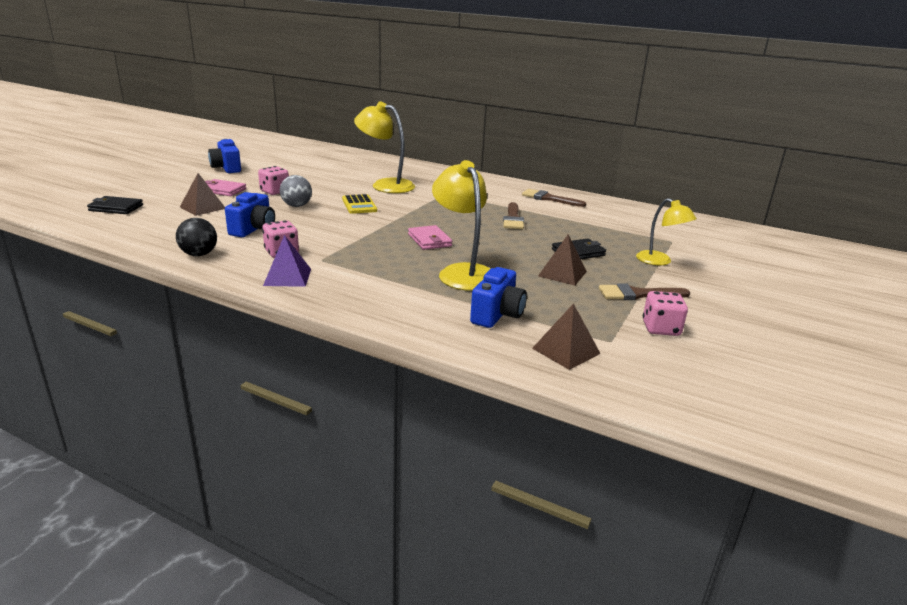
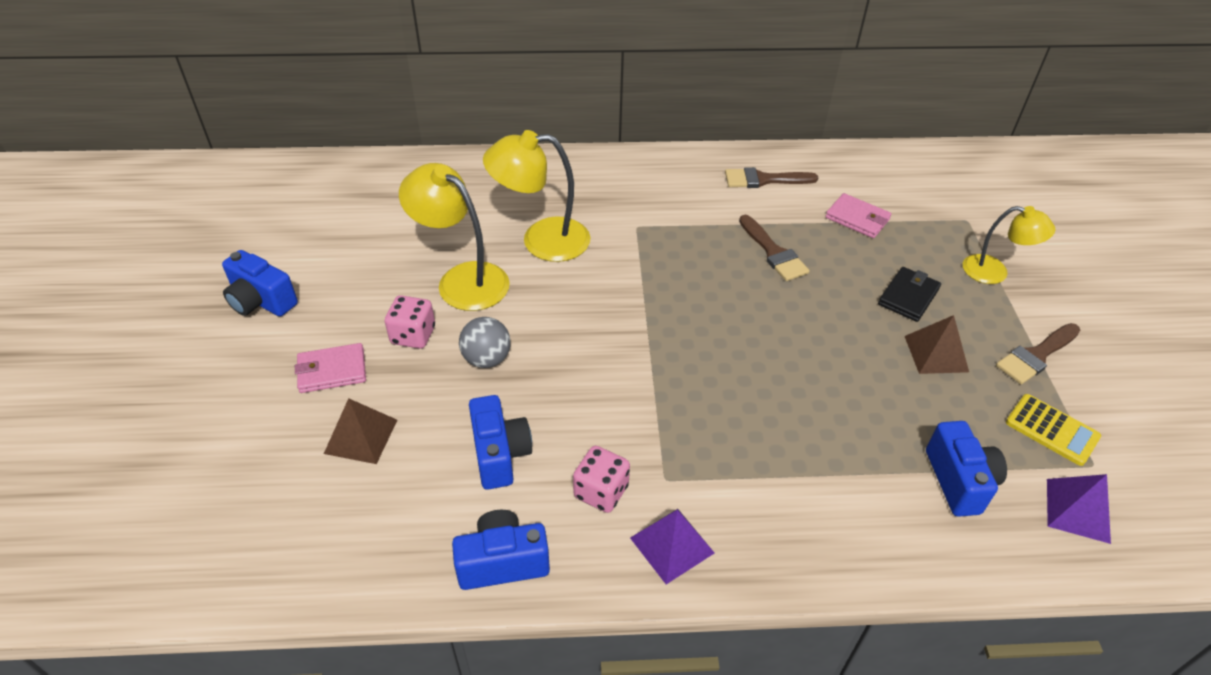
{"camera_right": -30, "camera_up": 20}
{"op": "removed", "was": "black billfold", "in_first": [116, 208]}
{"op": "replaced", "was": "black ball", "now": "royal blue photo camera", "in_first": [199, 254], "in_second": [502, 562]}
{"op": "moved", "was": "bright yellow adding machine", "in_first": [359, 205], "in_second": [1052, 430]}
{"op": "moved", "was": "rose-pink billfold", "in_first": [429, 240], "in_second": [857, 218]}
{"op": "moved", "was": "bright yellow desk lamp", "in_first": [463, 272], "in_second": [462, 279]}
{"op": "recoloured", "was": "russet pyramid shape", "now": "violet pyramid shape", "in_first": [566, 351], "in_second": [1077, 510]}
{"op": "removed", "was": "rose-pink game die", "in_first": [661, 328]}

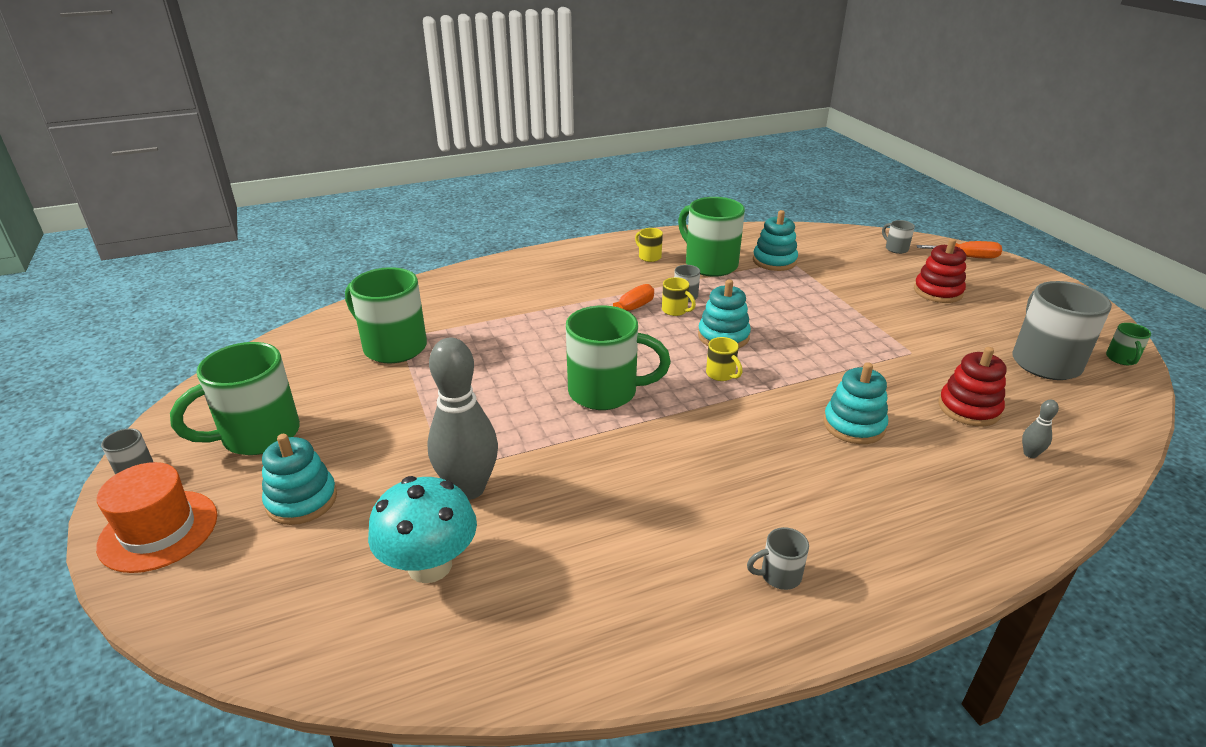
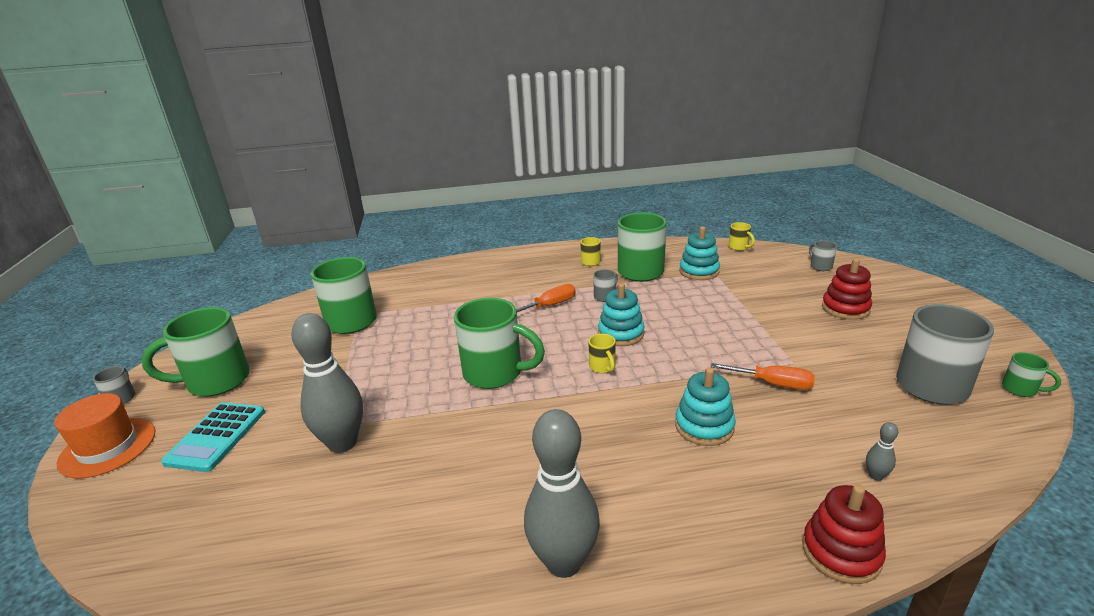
{"camera_right": 15, "camera_up": -5}
{"op": "replaced", "was": "aqua ring stacker", "now": "aqua adding machine", "in_first": [302, 500], "in_second": [216, 437]}
{"op": "removed", "was": "aqua fungus", "in_first": [430, 565]}
{"op": "moved", "was": "bright yellow mug", "in_first": [675, 310], "in_second": [739, 247]}
{"op": "replaced", "was": "grey mug", "now": "grey tenpin", "in_first": [779, 575], "in_second": [564, 562]}
{"op": "moved", "was": "bright orange flat screwdriver", "in_first": [967, 257], "in_second": [773, 384]}
{"op": "moved", "was": "scarlet ring stacker", "in_first": [969, 408], "in_second": [841, 552]}
{"op": "turned", "was": "leaf-green mug", "in_first": [1121, 359], "in_second": [1020, 389], "clockwise": -75}

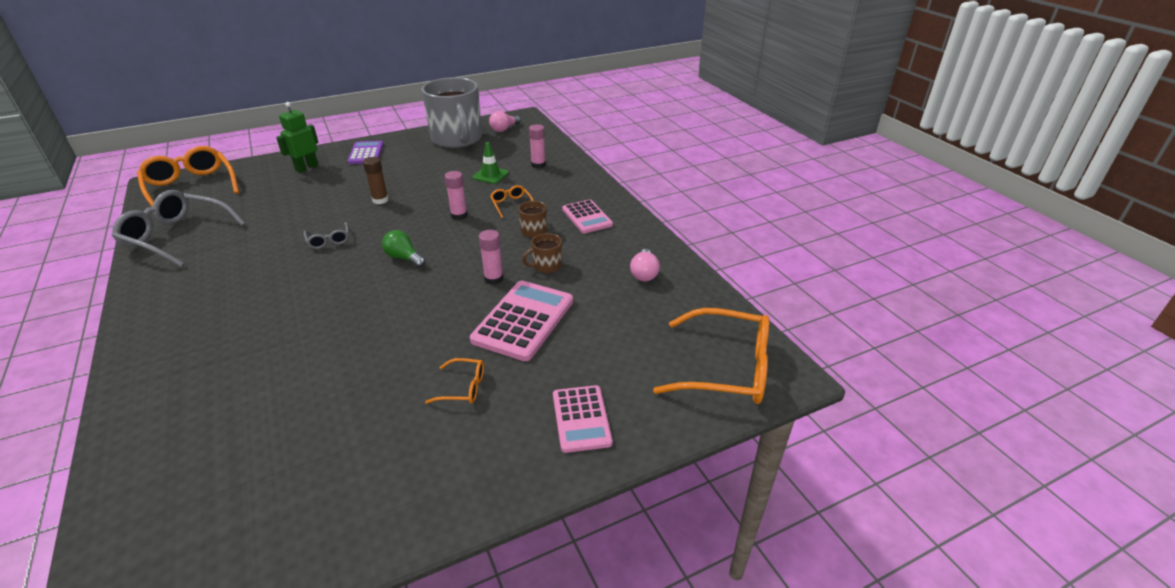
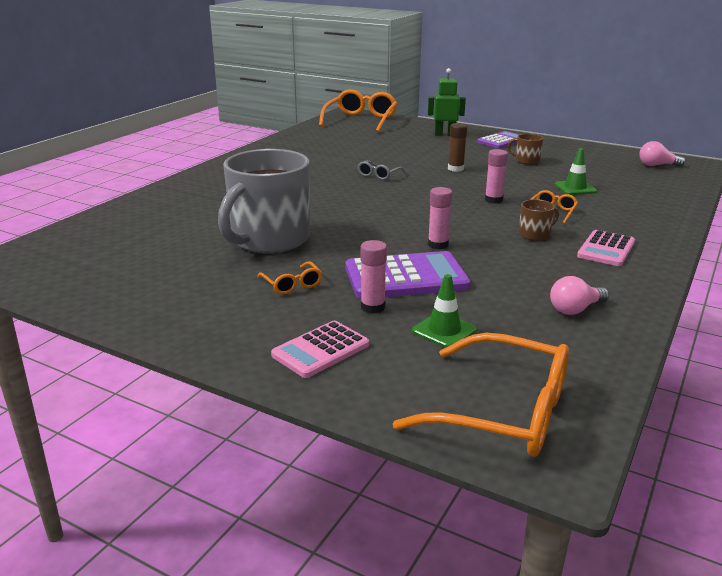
{"camera_right": 55, "camera_up": -10}
{"op": "removed", "was": "grey glasses", "in_first": [177, 236]}
{"op": "removed", "was": "leaf-green lightbulb", "in_first": [404, 258]}
{"op": "moved", "was": "grey mug", "in_first": [457, 139], "in_second": [269, 240]}
{"op": "recoloured", "was": "rose-pink adding machine", "now": "violet adding machine", "in_first": [523, 320], "in_second": [406, 277]}
{"op": "moved", "was": "russet mug", "in_first": [546, 266], "in_second": [526, 161]}
{"op": "moved", "was": "rose-pink glue stick", "in_first": [538, 165], "in_second": [372, 307]}
{"op": "turned", "was": "bright orange glasses", "in_first": [726, 368], "in_second": [503, 412], "clockwise": -45}
{"op": "added", "now": "leaf-green road cone", "in_second": [444, 330]}

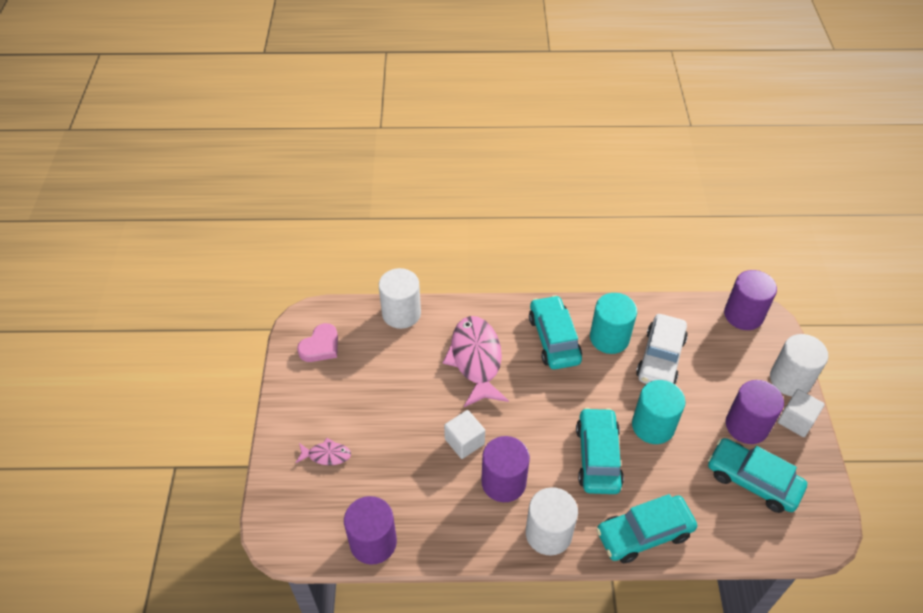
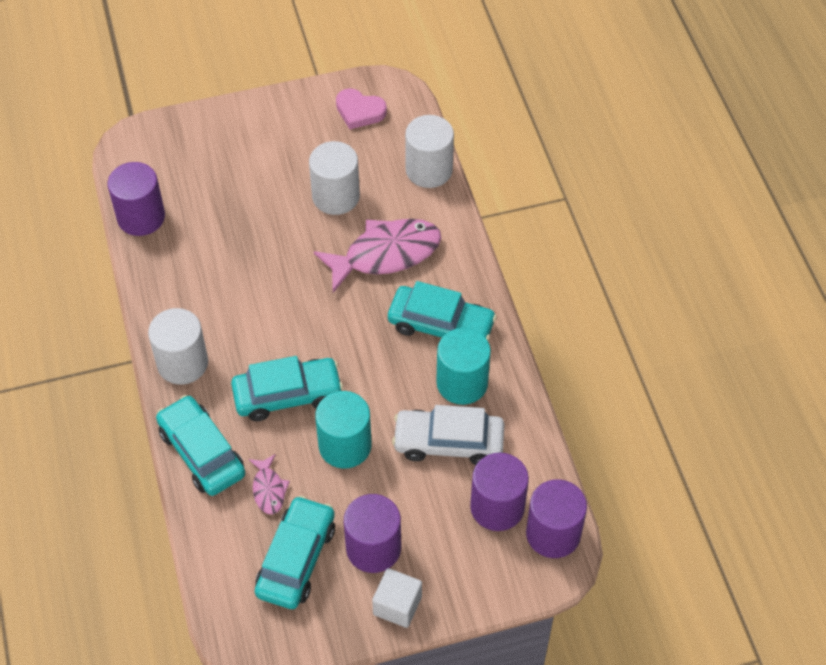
{"camera_right": 75, "camera_up": 5}
{"op": "moved", "was": "rose-pink fish", "in_first": [326, 455], "in_second": [268, 489]}
{"op": "removed", "was": "snow-white block", "in_first": [464, 441]}
{"op": "moved", "was": "violet cylinder", "in_first": [503, 482], "in_second": [497, 507]}
{"op": "turned", "was": "aqua car", "in_first": [554, 339], "in_second": [441, 325], "clockwise": 45}
{"op": "moved", "was": "snow-white cylinder", "in_first": [790, 379], "in_second": [336, 196]}

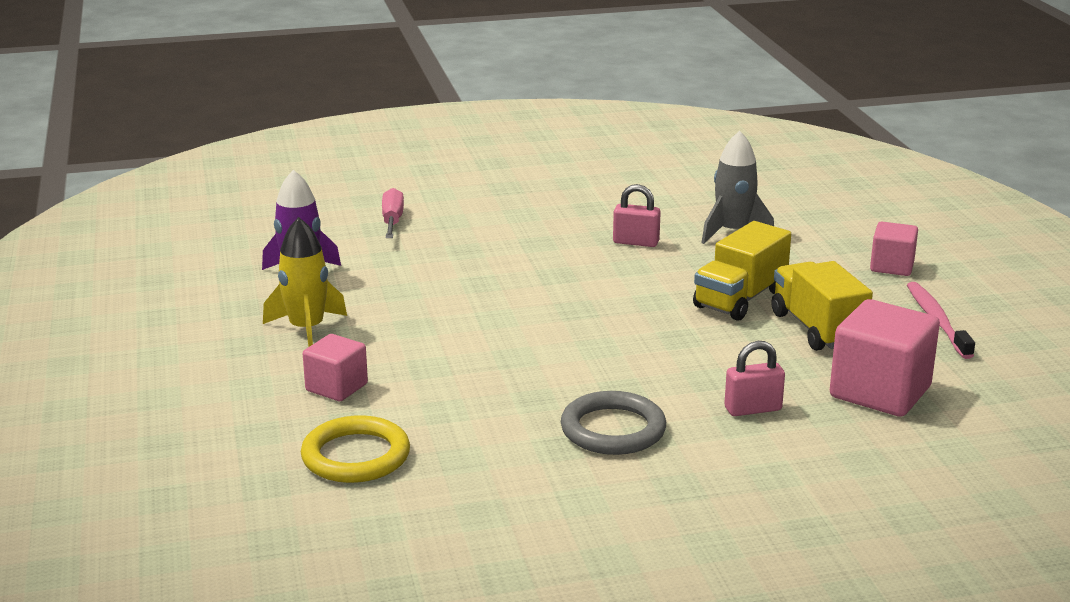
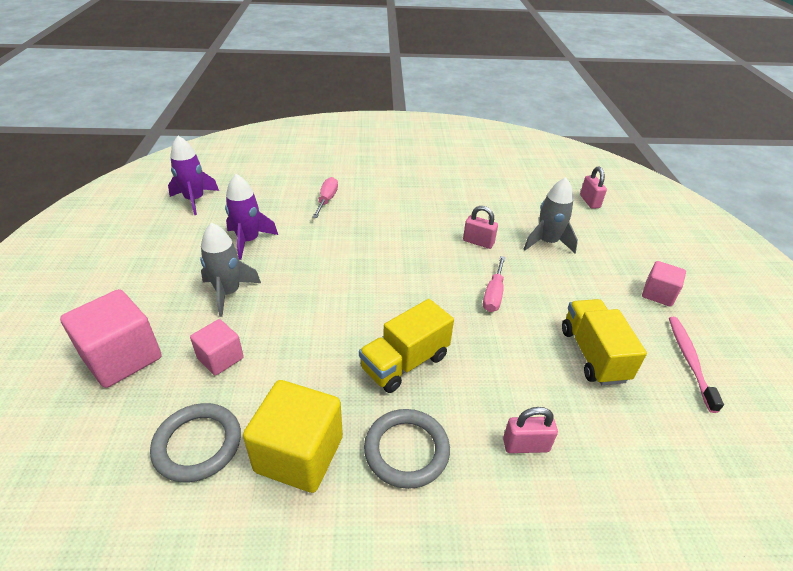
{"camera_right": 10, "camera_up": 15}
{"op": "recoloured", "was": "bright yellow toy rocket", "now": "grey toy rocket", "in_first": [307, 330], "in_second": [228, 293]}
{"op": "recoloured", "was": "bright yellow ring", "now": "grey ring", "in_first": [356, 456], "in_second": [198, 444]}
{"op": "moved", "was": "bright yellow lorry", "in_first": [740, 299], "in_second": [405, 363]}
{"op": "moved", "was": "rose-pink block", "in_first": [880, 392], "in_second": [122, 357]}
{"op": "added", "now": "violet toy rocket", "in_second": [195, 200]}
{"op": "added", "now": "bright yellow block", "in_second": [299, 454]}
{"op": "added", "now": "rose-pink flat screwdriver", "in_second": [493, 295]}
{"op": "added", "now": "rose-pink small lock", "in_second": [589, 201]}

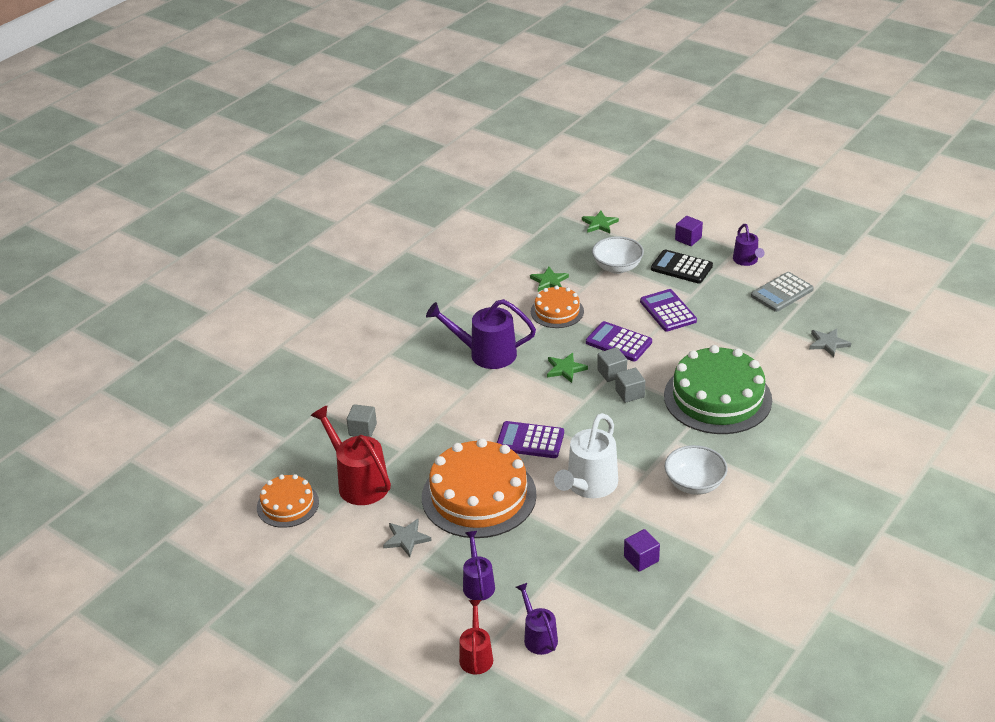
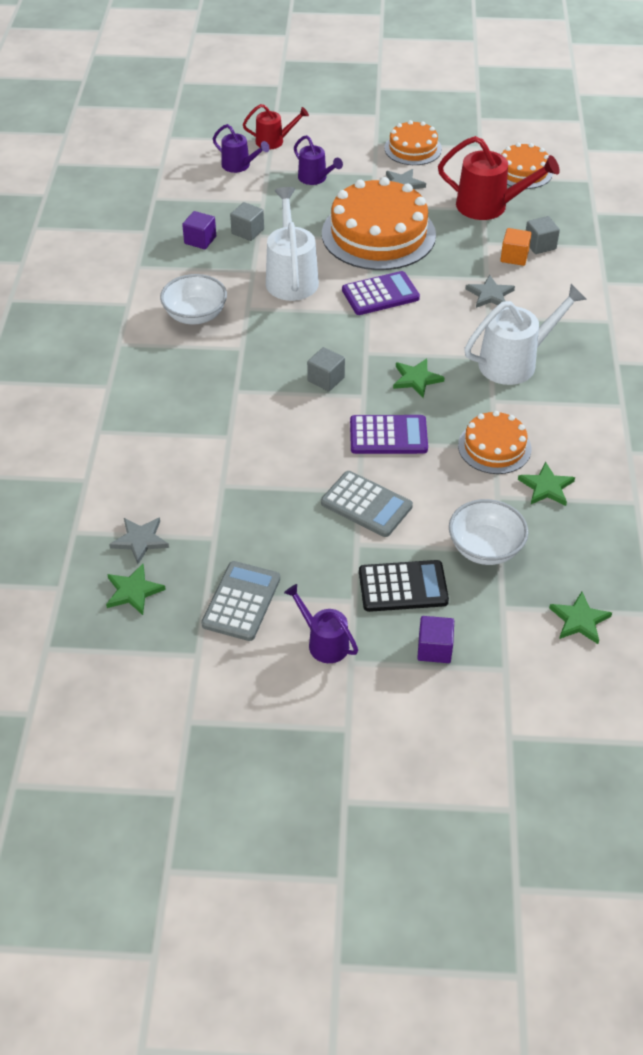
{"camera_right": 145, "camera_up": 10}
{"op": "recoloured", "was": "violet sprinkling can", "now": "snow-white sprinkling can", "in_first": [485, 354], "in_second": [515, 362]}
{"op": "turned", "was": "scarlet sprinkling can", "in_first": [476, 655], "in_second": [274, 141], "clockwise": -60}
{"op": "moved", "was": "grey block", "in_first": [612, 373], "in_second": [247, 231]}
{"op": "recoloured", "was": "violet adding machine", "now": "grey adding machine", "in_first": [668, 311], "in_second": [366, 505]}
{"op": "removed", "was": "leaf-green cake", "in_first": [717, 398]}
{"op": "added", "now": "leaf-green star shape", "in_second": [133, 591]}
{"op": "added", "now": "bright orange cake", "in_second": [413, 148]}
{"op": "added", "now": "grey star shape", "in_second": [490, 295]}
{"op": "added", "now": "bright orange block", "in_second": [514, 257]}

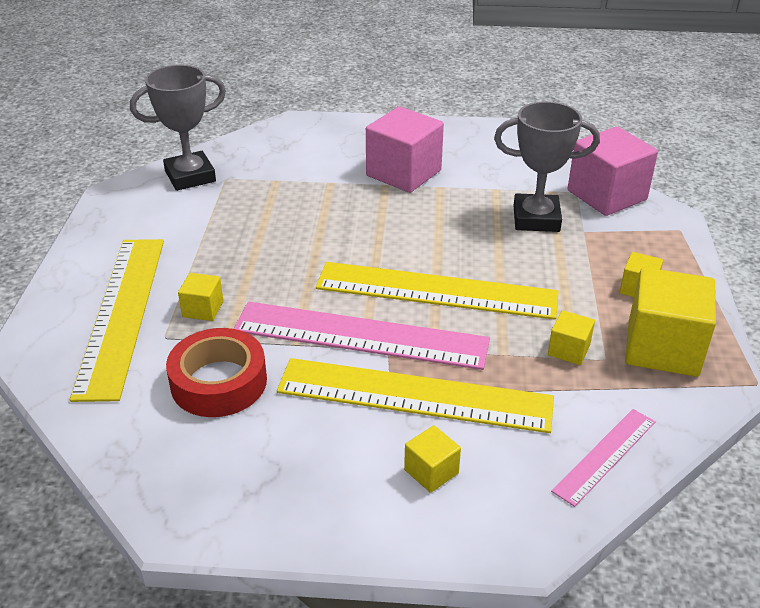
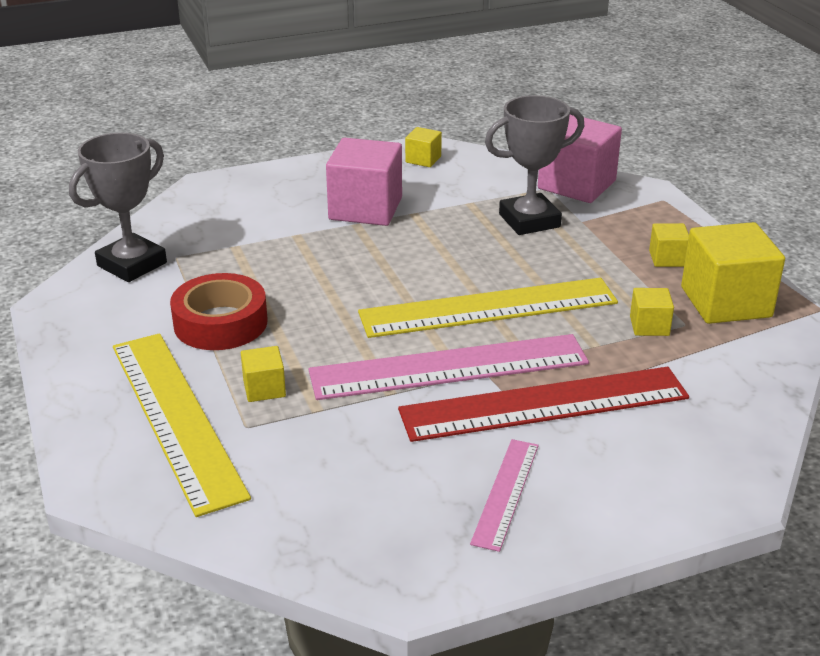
{"camera_right": -25, "camera_up": -5}
{"op": "moved", "was": "scarlet sticky tape", "in_first": [219, 382], "in_second": [220, 323]}
{"op": "recoloured", "was": "bright yellow ruler", "now": "scarlet ruler", "in_first": [414, 395], "in_second": [544, 404]}
{"op": "moved", "was": "bright yellow block", "in_first": [431, 471], "in_second": [423, 159]}
{"op": "moved", "was": "rose-pink ruler", "in_first": [604, 455], "in_second": [505, 493]}

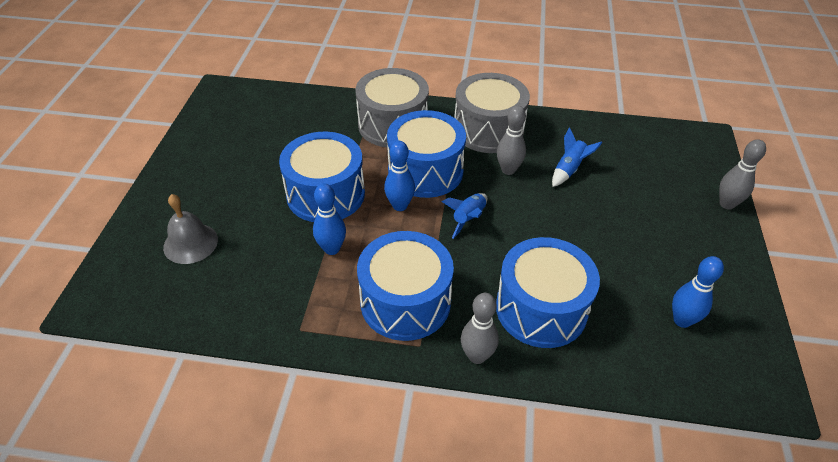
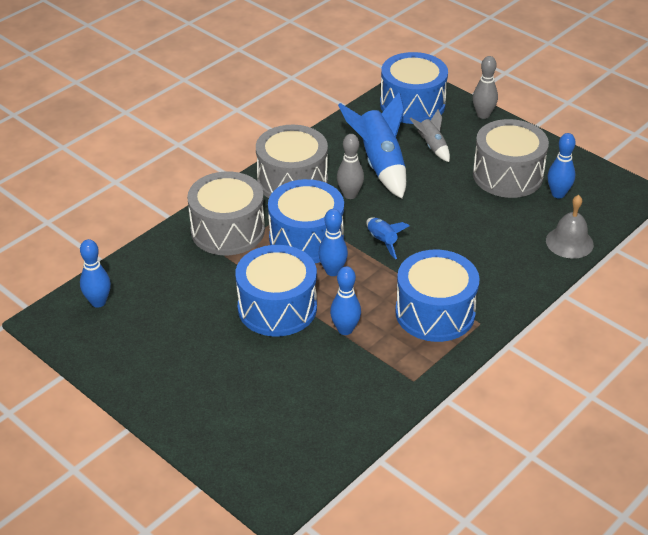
{"camera_right": -55, "camera_up": -5}
{"op": "moved", "was": "grey bell", "in_first": [190, 243], "in_second": [569, 242]}
{"op": "removed", "was": "grey tenpin", "in_first": [477, 356]}
{"op": "moved", "was": "royal blue drum", "in_first": [541, 308], "in_second": [412, 104]}
{"op": "resized", "was": "royal blue toy rocket", "in_first": [569, 169], "in_second": [380, 164], "ratio": 1.91}
{"op": "added", "now": "royal blue tenpin", "in_second": [98, 302]}
{"op": "added", "now": "grey toy rocket", "in_second": [432, 146]}
{"op": "added", "now": "grey drum", "in_second": [507, 175]}

